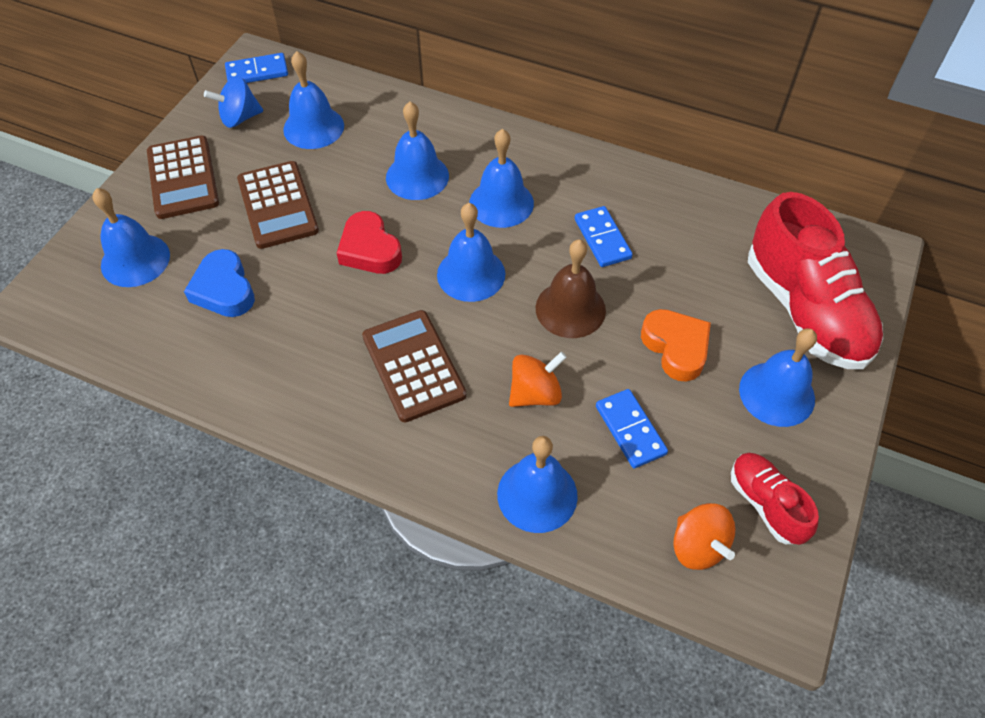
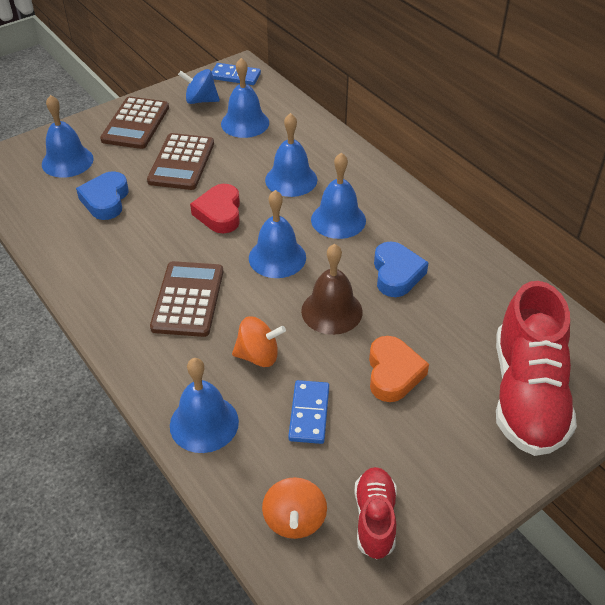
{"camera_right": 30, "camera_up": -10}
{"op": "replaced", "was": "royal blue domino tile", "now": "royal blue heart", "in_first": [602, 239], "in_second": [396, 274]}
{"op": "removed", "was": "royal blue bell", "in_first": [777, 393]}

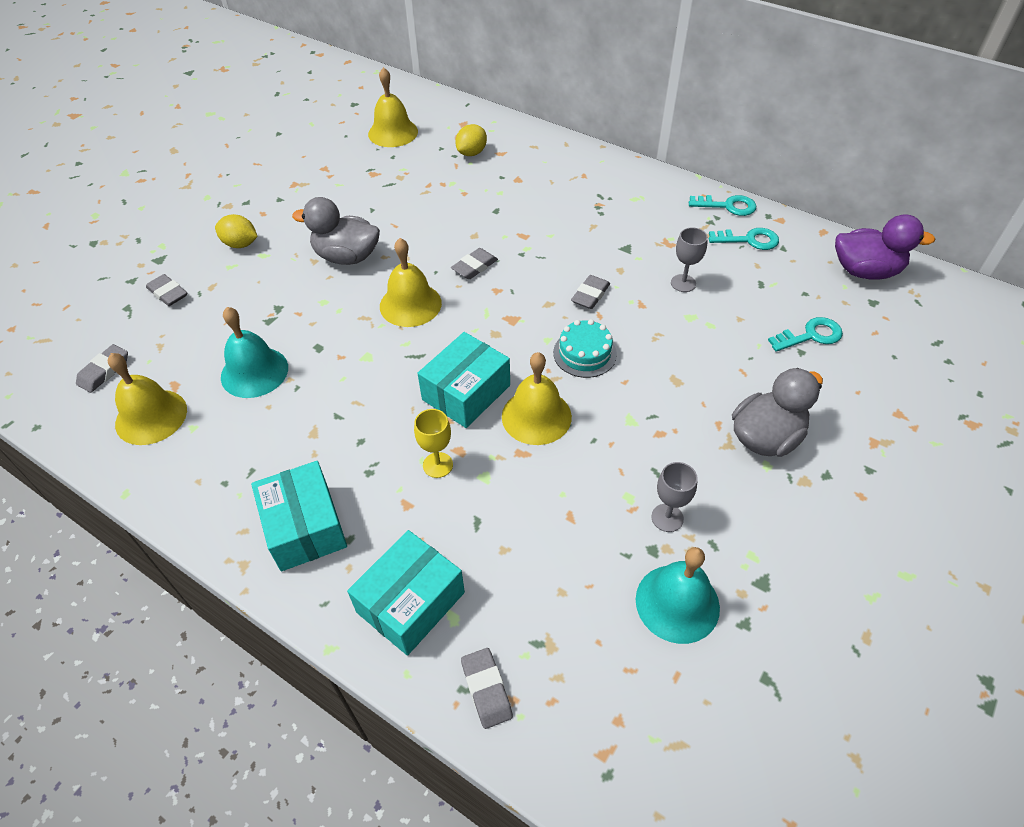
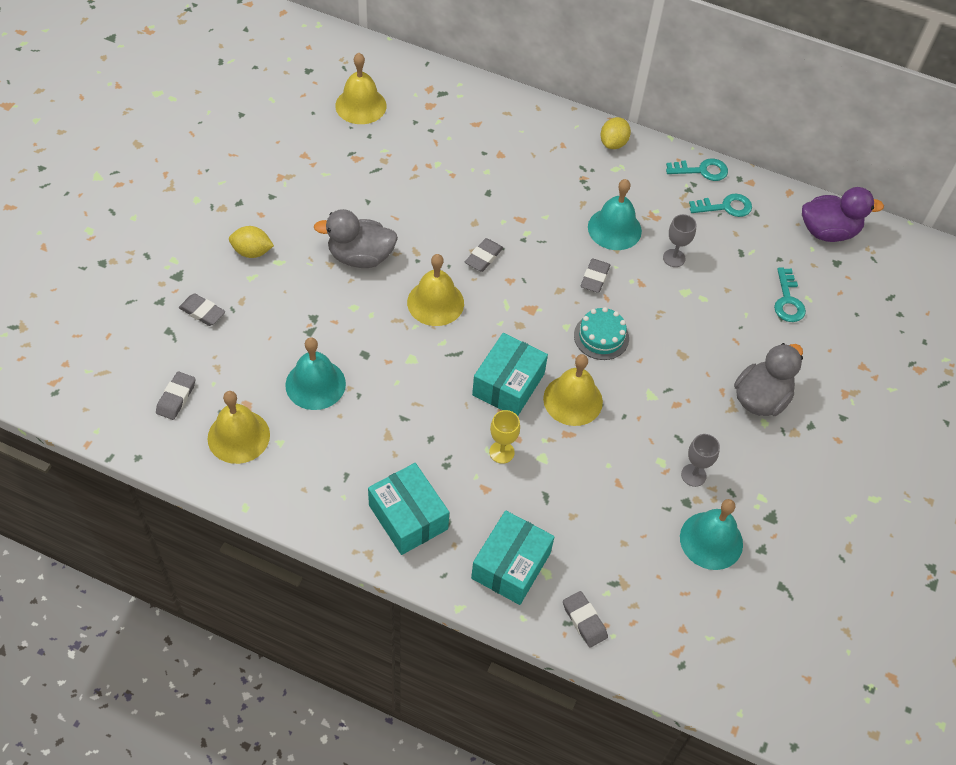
{"camera_right": -15, "camera_up": 5}
{"op": "moved", "was": "bright yellow lemon", "in_first": [472, 153], "in_second": [613, 143]}
{"op": "turned", "was": "aqua door key", "in_first": [811, 335], "in_second": [788, 300], "clockwise": 120}
{"op": "added", "now": "aqua bell", "in_second": [614, 229]}

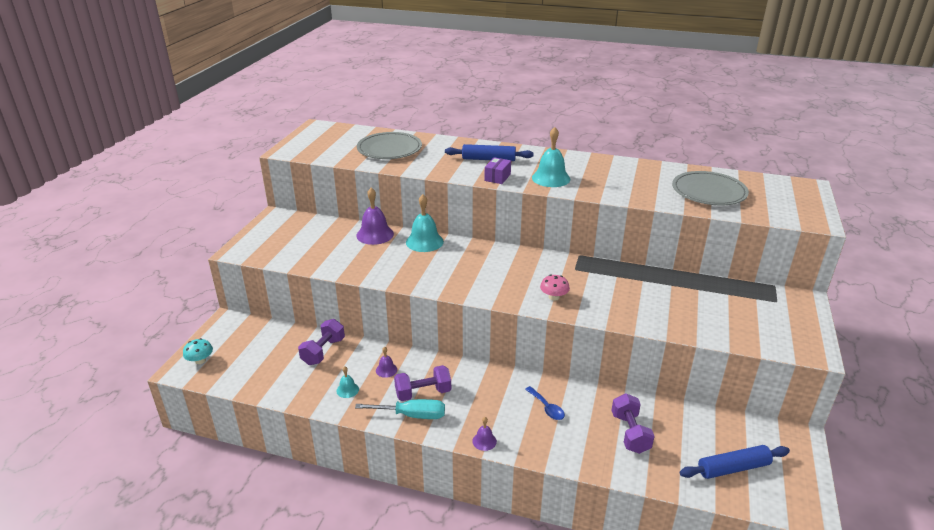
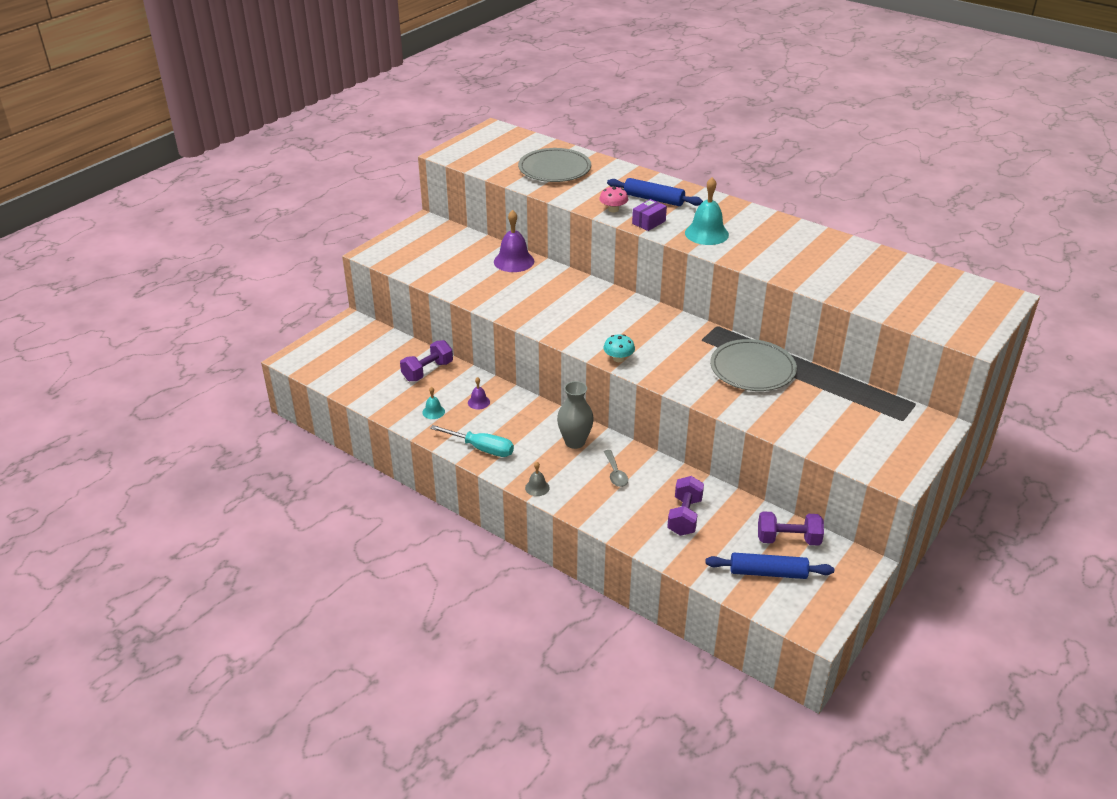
{"camera_right": 20, "camera_up": 5}
{"op": "moved", "was": "aqua fungus", "in_first": [200, 360], "in_second": [618, 358]}
{"op": "moved", "was": "violet hand weight", "in_first": [423, 393], "in_second": [788, 539]}
{"op": "removed", "was": "aqua bell", "in_first": [424, 242]}
{"op": "recoloured", "was": "violet bell", "now": "grey bell", "in_first": [484, 441], "in_second": [537, 487]}
{"op": "recoloured", "was": "royal blue teaspoon", "now": "grey teaspoon", "in_first": [546, 408], "in_second": [615, 473]}
{"op": "moved", "was": "rose-pink fungus", "in_first": [554, 297], "in_second": [613, 209]}
{"op": "moved", "was": "grey flat dish", "in_first": [708, 192], "in_second": [752, 369]}
{"op": "added", "now": "grey vase", "in_second": [575, 442]}

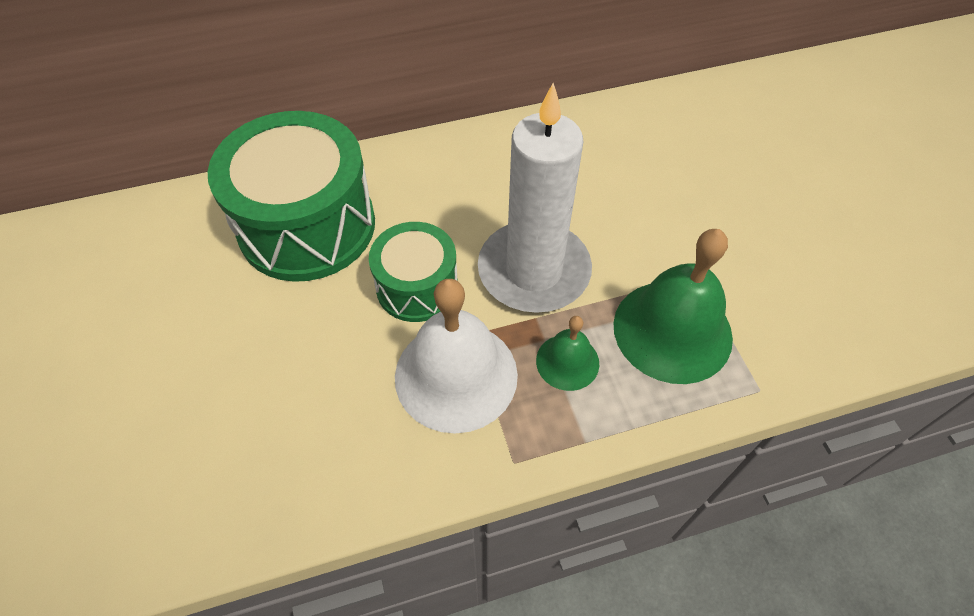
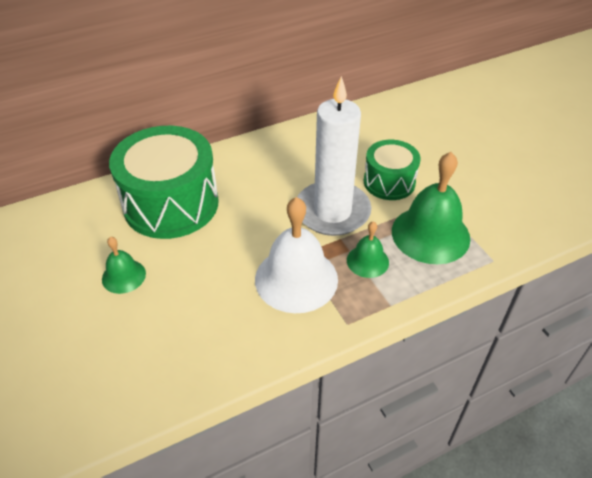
{"camera_right": -10, "camera_up": -10}
{"op": "moved", "was": "leaf-green drum", "in_first": [417, 287], "in_second": [389, 182]}
{"op": "added", "now": "leaf-green bell", "in_second": [123, 276]}

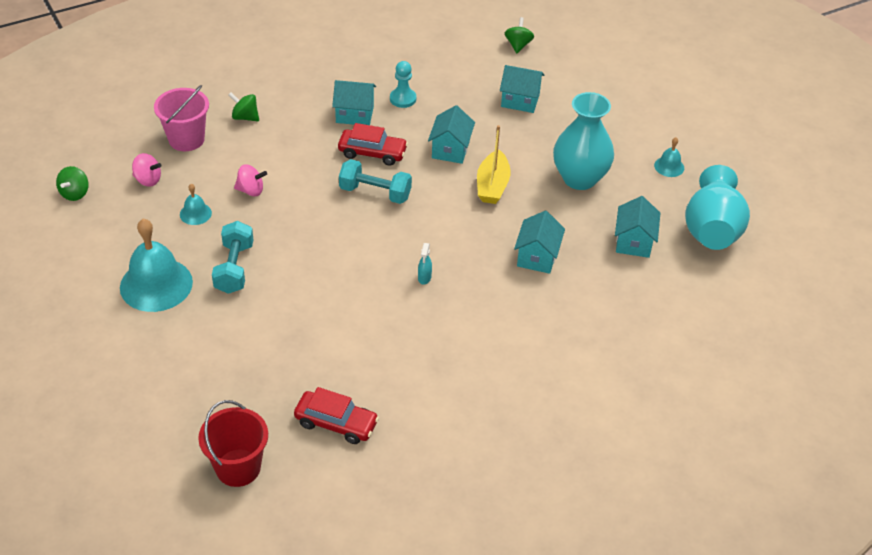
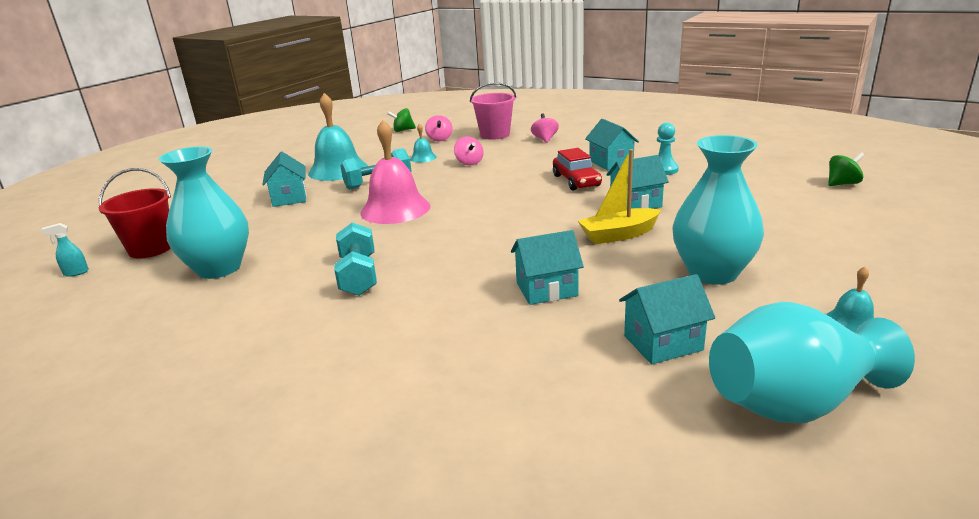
{"camera_right": 65, "camera_up": -20}
{"op": "recoloured", "was": "leaf-green toy top", "now": "rose-pink toy top", "in_first": [245, 117], "in_second": [545, 139]}
{"op": "replaced", "was": "scarlet car", "now": "aqua vase", "in_first": [336, 423], "in_second": [219, 268]}
{"op": "moved", "was": "aqua hand weight", "in_first": [375, 193], "in_second": [359, 275]}
{"op": "moved", "was": "aqua spray cleaner", "in_first": [424, 278], "in_second": [76, 273]}
{"op": "moved", "was": "aqua cottage", "in_first": [520, 100], "in_second": [289, 198]}
{"op": "added", "now": "rose-pink bell", "in_second": [395, 209]}

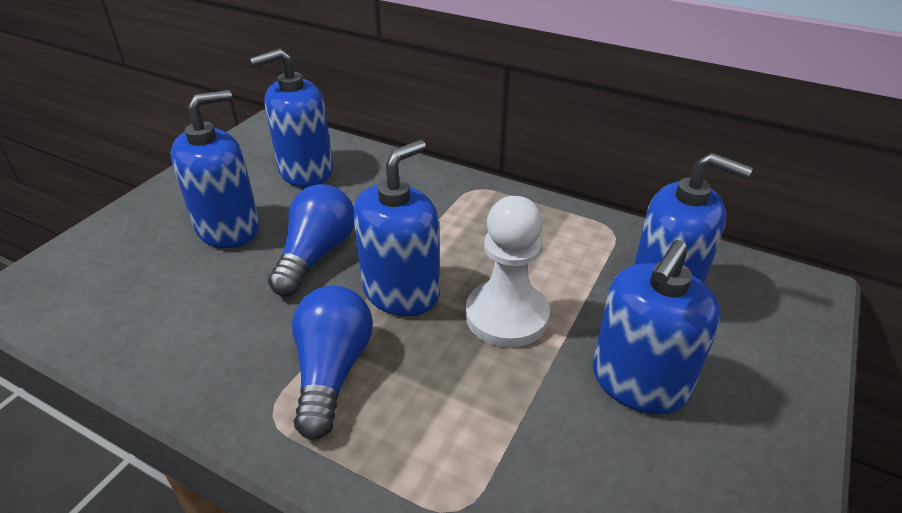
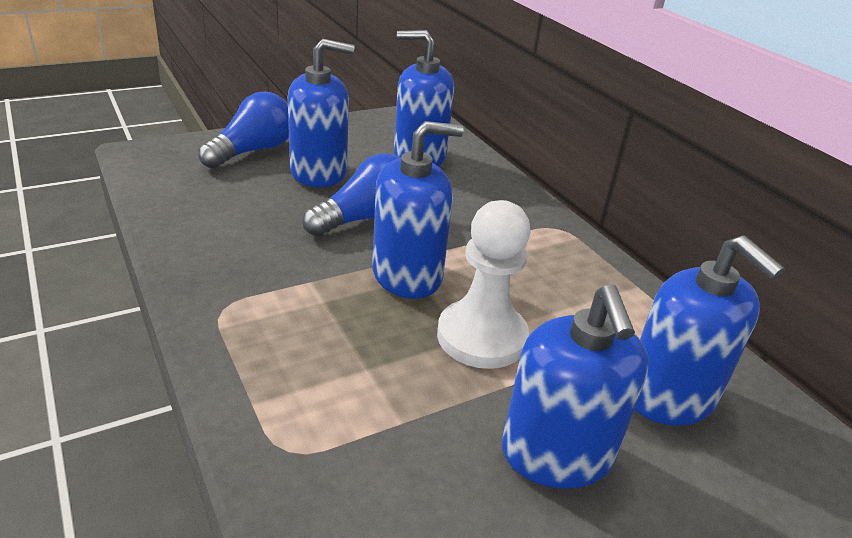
{"camera_right": 30, "camera_up": -5}
{"op": "moved", "was": "royal blue lightbulb", "in_first": [332, 371], "in_second": [253, 151]}
{"op": "turned", "was": "royal blue pump bottle", "in_first": [639, 382], "in_second": [557, 454], "clockwise": -75}

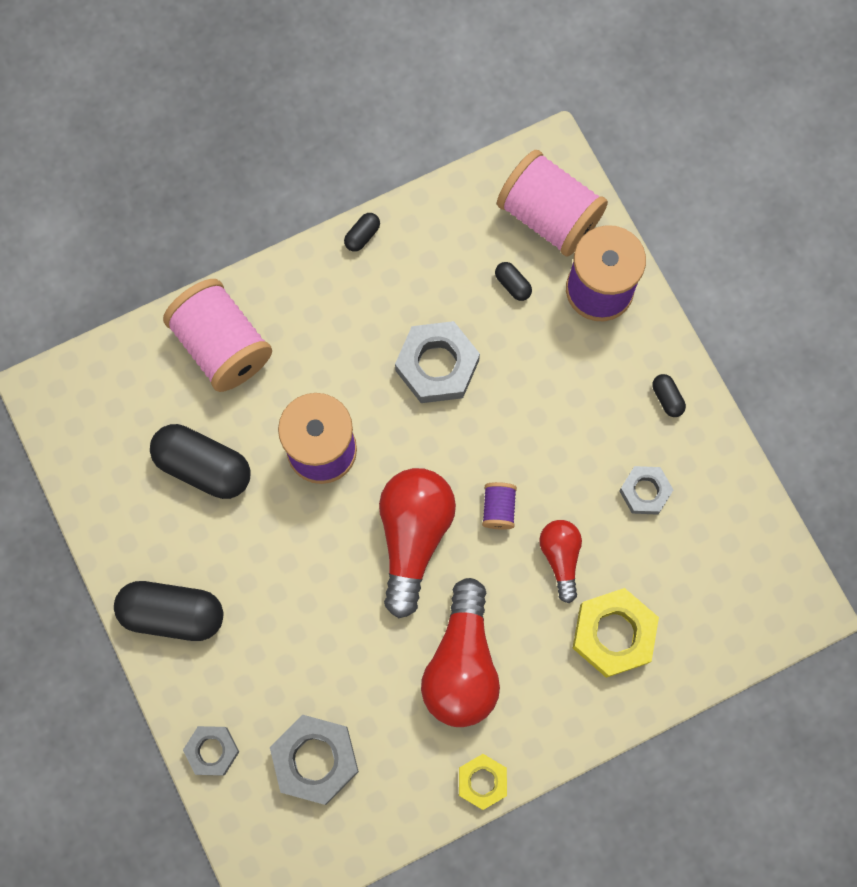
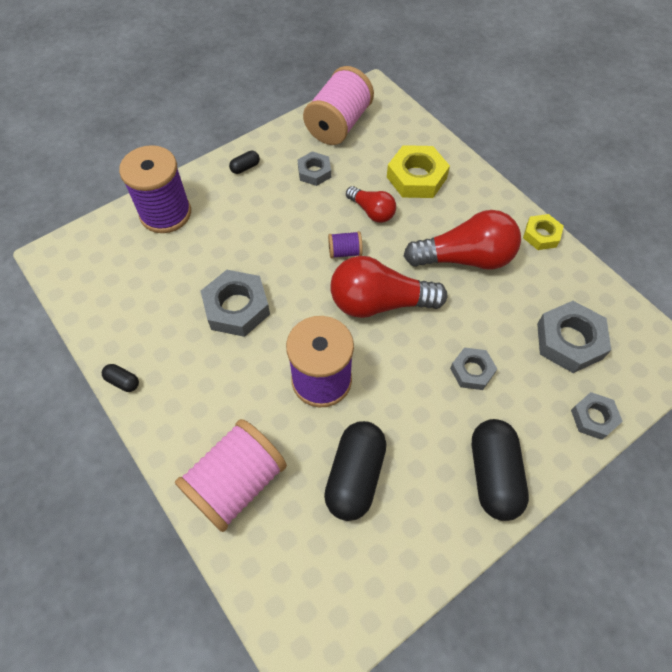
{"camera_right": -100, "camera_up": -15}
{"op": "removed", "was": "black pill", "in_first": [512, 285]}
{"op": "moved", "was": "rose-pink bobbin", "in_first": [549, 216], "in_second": [338, 124]}
{"op": "turned", "was": "scarlet lightbulb", "in_first": [560, 557], "in_second": [372, 211], "clockwise": -120}
{"op": "added", "now": "grey nut", "in_second": [472, 371]}

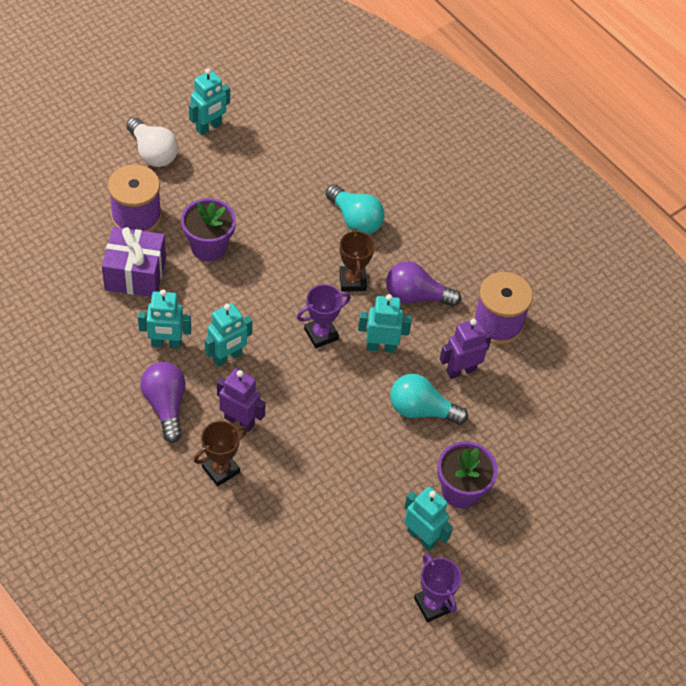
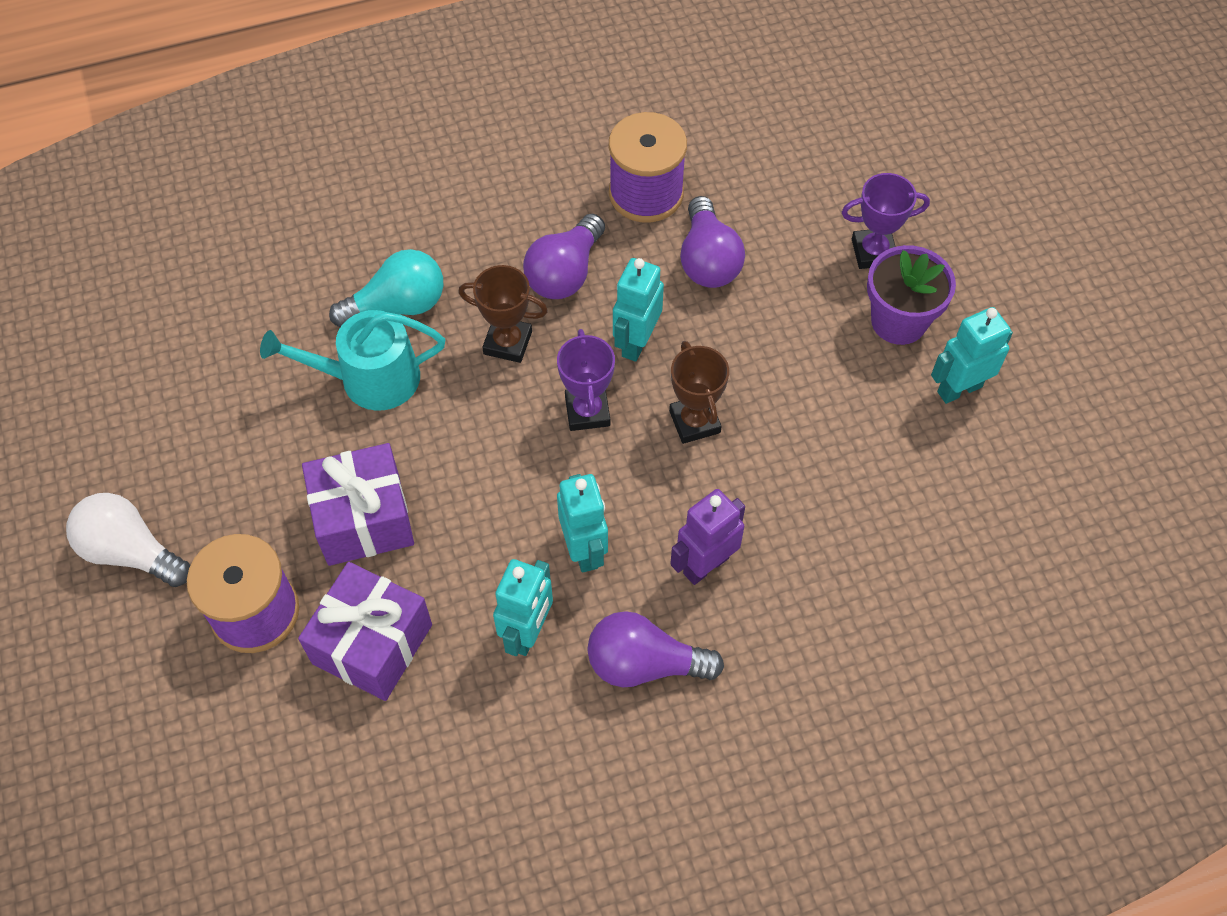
{"camera_right": -65, "camera_up": 5}
{"op": "turned", "was": "snow-white lightbulb", "in_first": [153, 152], "in_second": [131, 551], "clockwise": -135}
{"op": "replaced", "was": "violet potted plant", "now": "violet gift", "in_first": [208, 247], "in_second": [364, 519]}
{"op": "removed", "was": "aqua toy robot", "in_first": [209, 127]}
{"op": "moved", "was": "russet prize cup", "in_first": [220, 470], "in_second": [694, 422]}
{"op": "removed", "was": "aqua lightbulb", "in_first": [421, 410]}
{"op": "moved", "was": "violet prize cup", "in_first": [432, 604], "in_second": [873, 252]}
{"op": "replaced", "was": "violet toy robot", "now": "violet lightbulb", "in_first": [461, 370], "in_second": [708, 260]}
{"op": "added", "now": "aqua sprinkling can", "in_second": [369, 379]}

